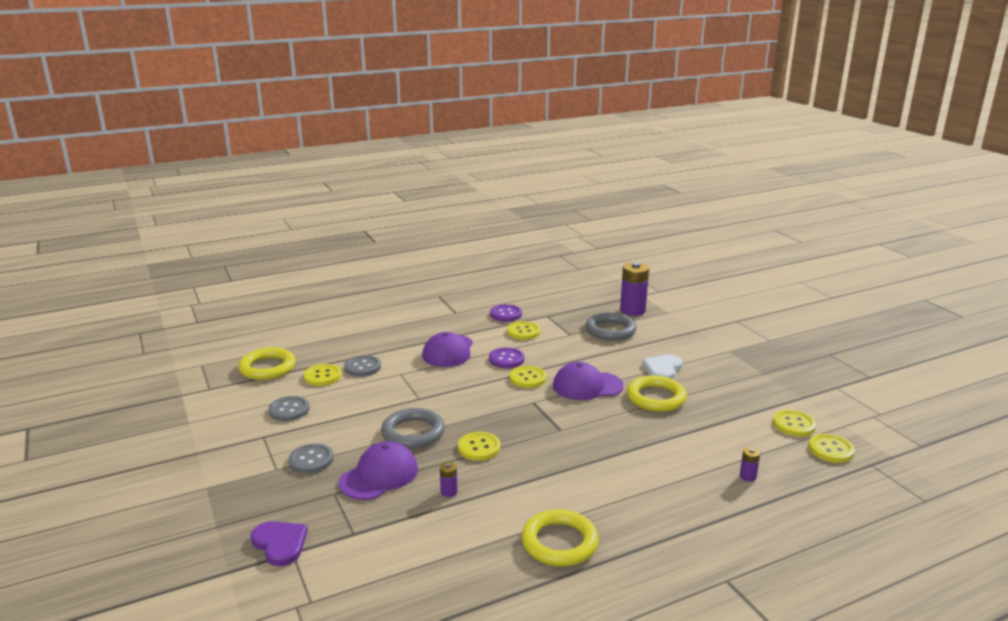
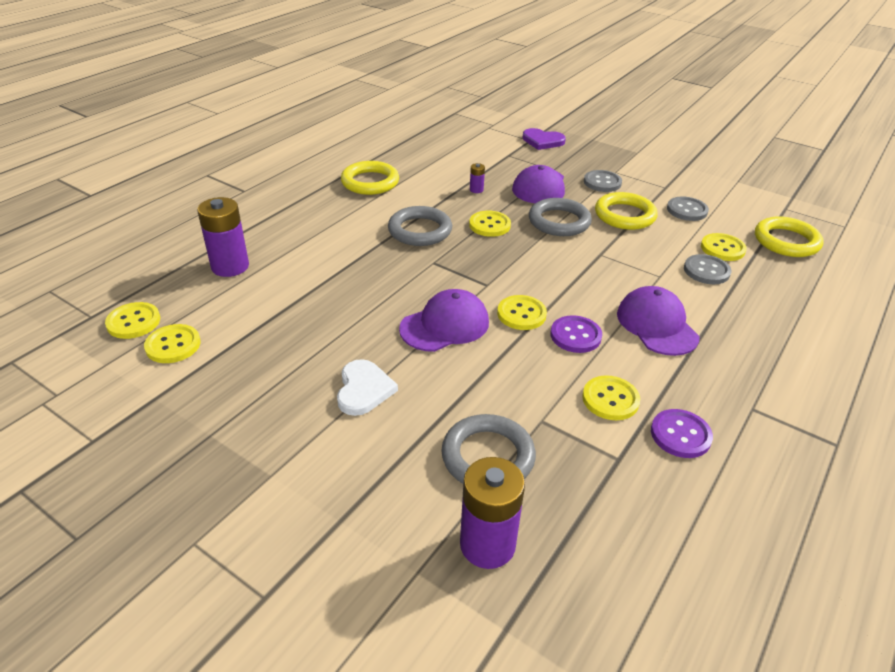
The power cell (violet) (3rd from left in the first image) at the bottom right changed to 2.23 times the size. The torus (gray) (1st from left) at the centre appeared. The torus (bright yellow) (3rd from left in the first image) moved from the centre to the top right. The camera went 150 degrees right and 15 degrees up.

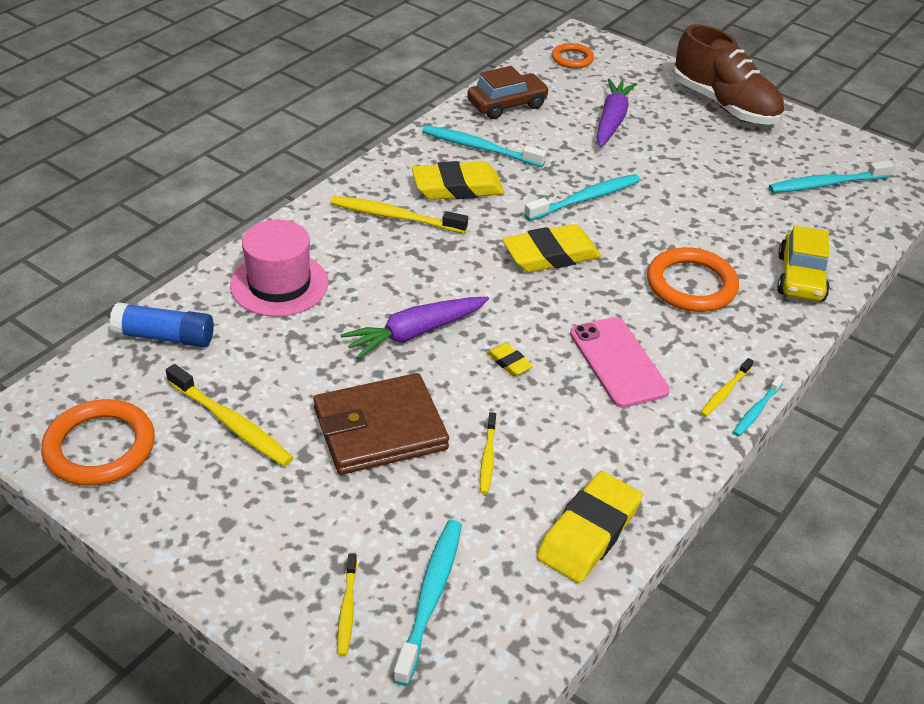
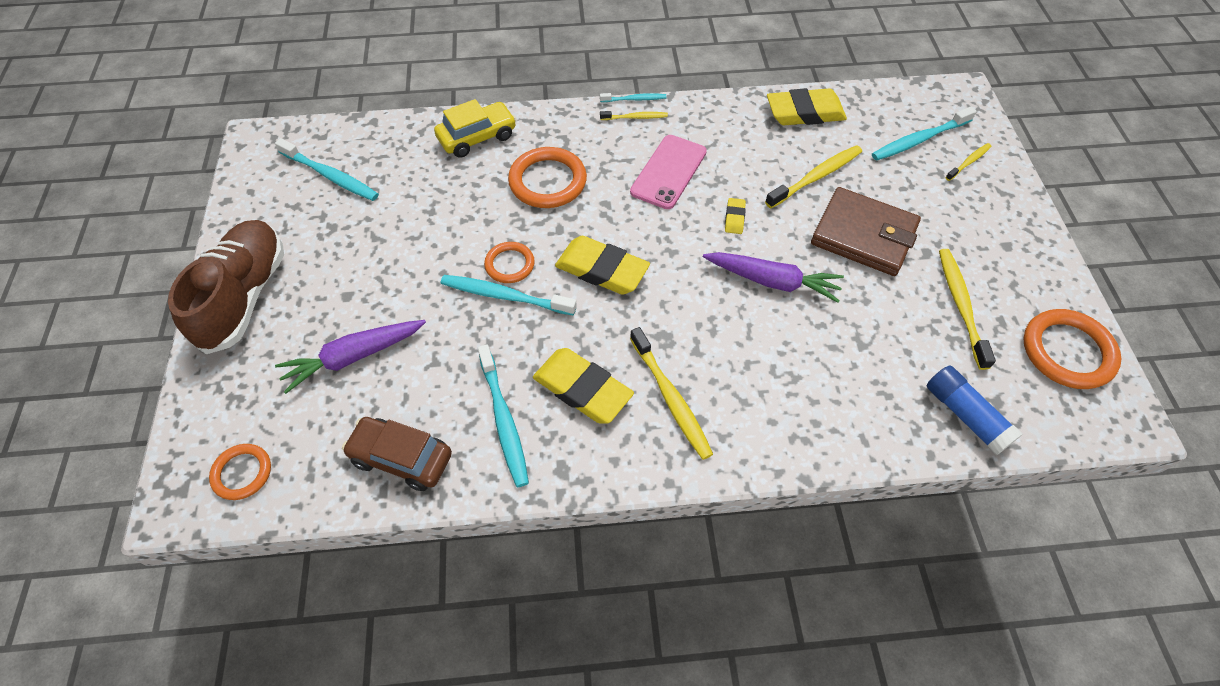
The torus (orange-coloured) (2nd from left) at the centre appeared. The tooth brush (bright yellow) (4th from left in the first image) at the centre changed to 1.76 times the size. The top hat (rose-pink) at the middle left disappeared. The camera went 130 degrees left and 15 degrees up.

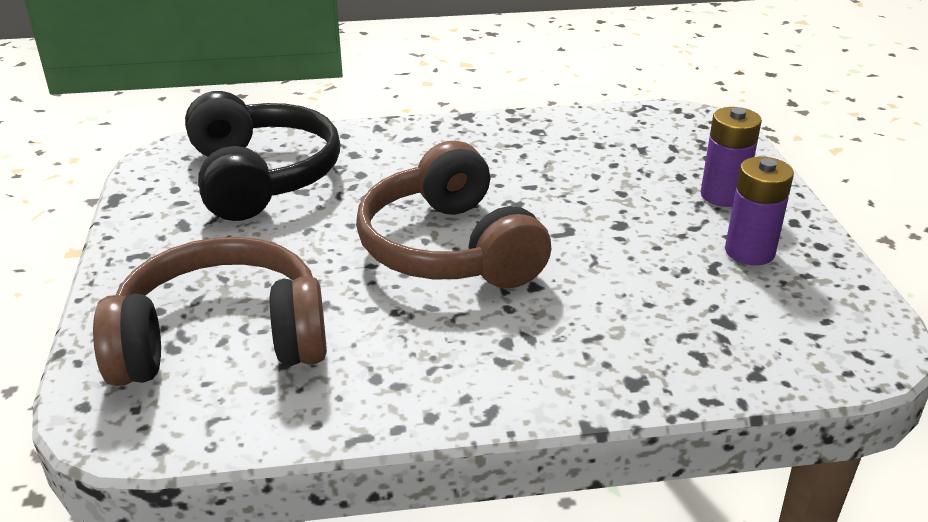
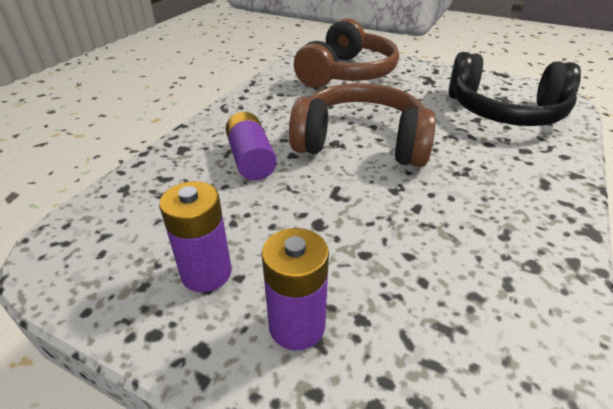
The power cell (violet) (2nd from left) at the centre appeared. The camera went 125 degrees right and 5 degrees up.

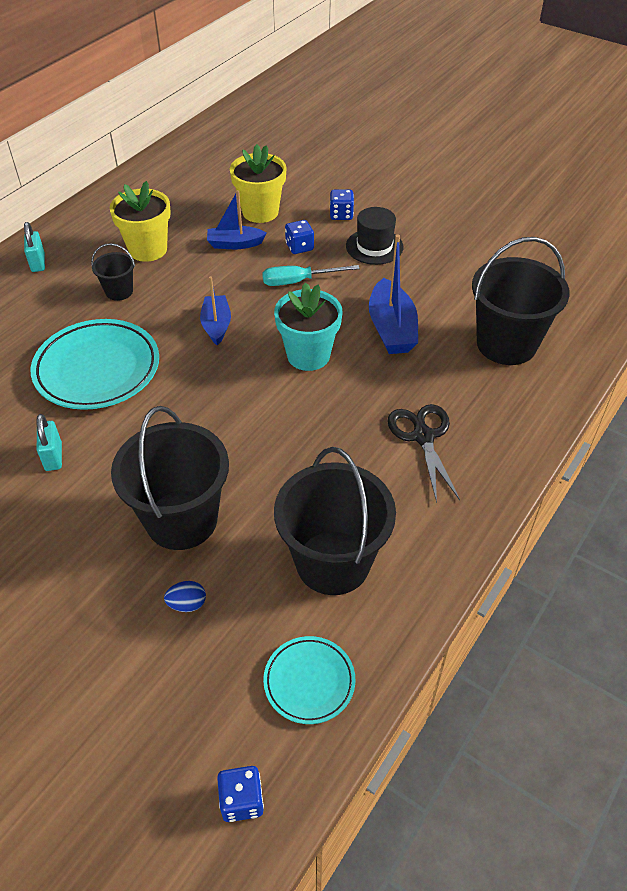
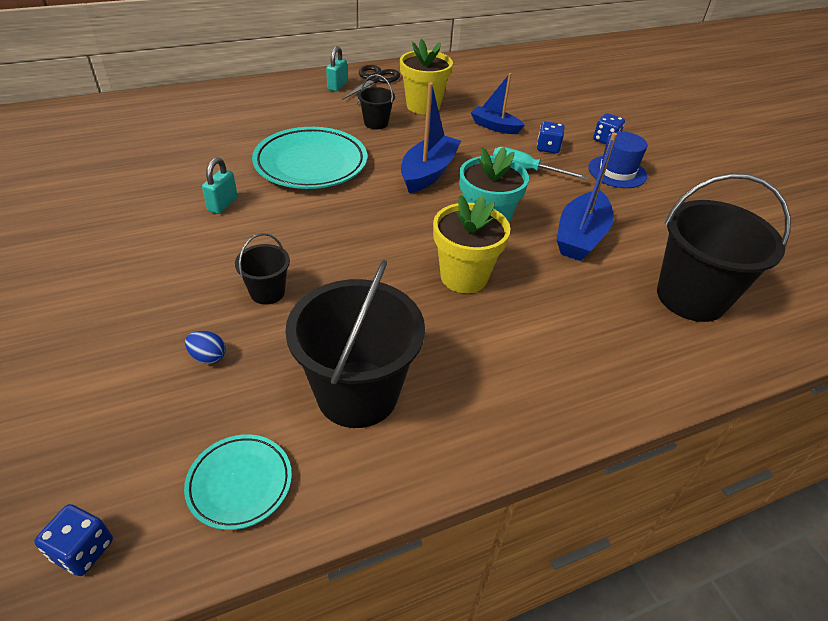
The sand bucket (black) (2nd from left in the first image) at the middle left changed to 0.48 times the size. The pair of scissors (black) moved from the middle right to the top centre. The boat (royal blue) (1st from left) at the centre changed to 1.53 times the size. The plant pot (bright yellow) (2nd from left) moved from the top centre to the centre. The top hat (black) at the top centre became the top hat (royal blue) at the top right. The camera went 30 degrees right and 5 degrees down.

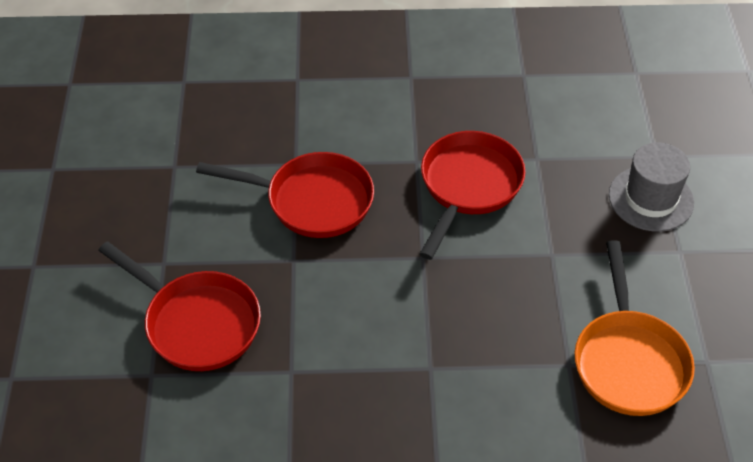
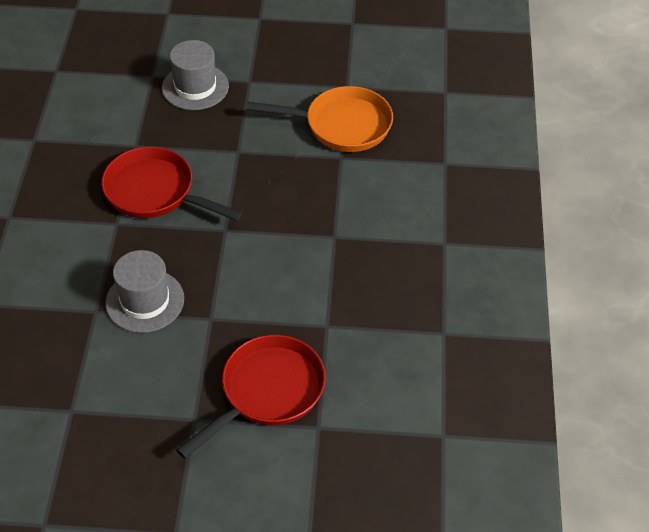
The frying pan (crimson) (2nd from left) at the centre was replaced by the top hat (gray) (1st from left) at the middle left. The camera went 85 degrees left and 0 degrees up.

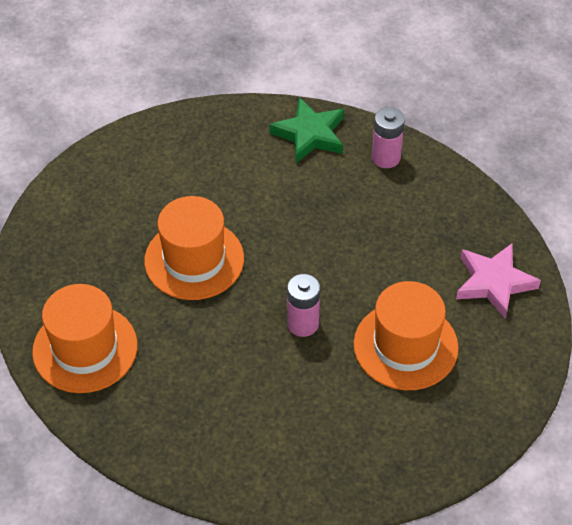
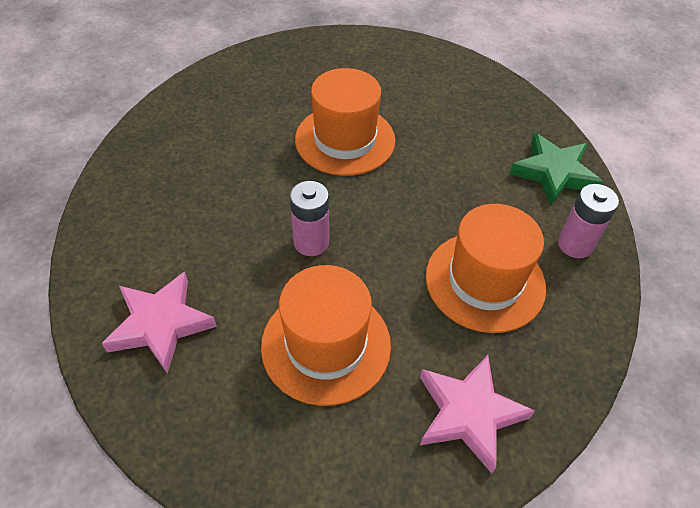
The star (rose-pink) (1st from left) at the middle left appeared. The top hat (orange-coloured) (1st from left in the first image) moved from the middle left to the middle right. The camera went 65 degrees right and 0 degrees up.

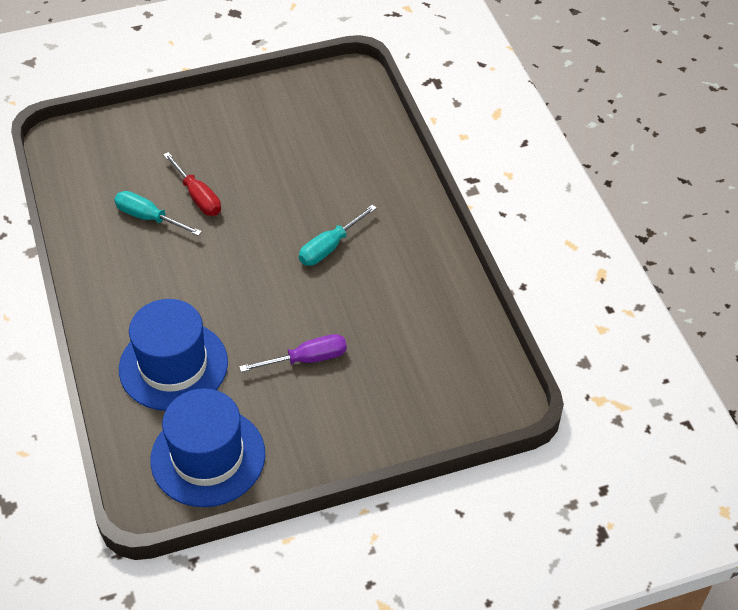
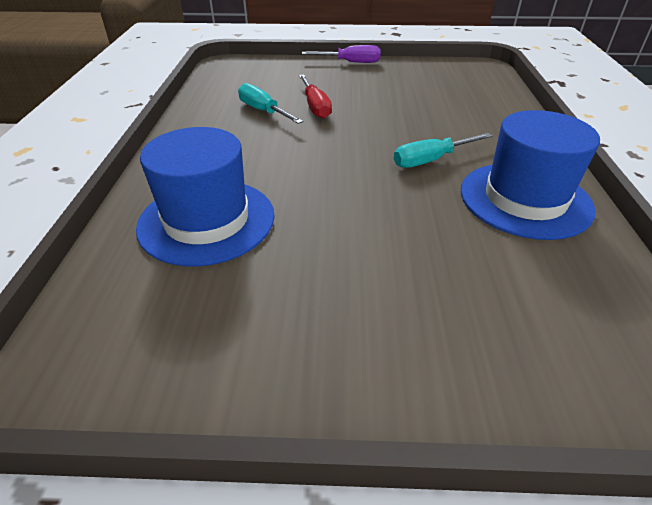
The hand screwdriver (violet) moved from the centre to the top centre. The top hat (royal blue) (2nd from left) moved from the bottom left to the middle right. The camera went 20 degrees right and 10 degrees down.

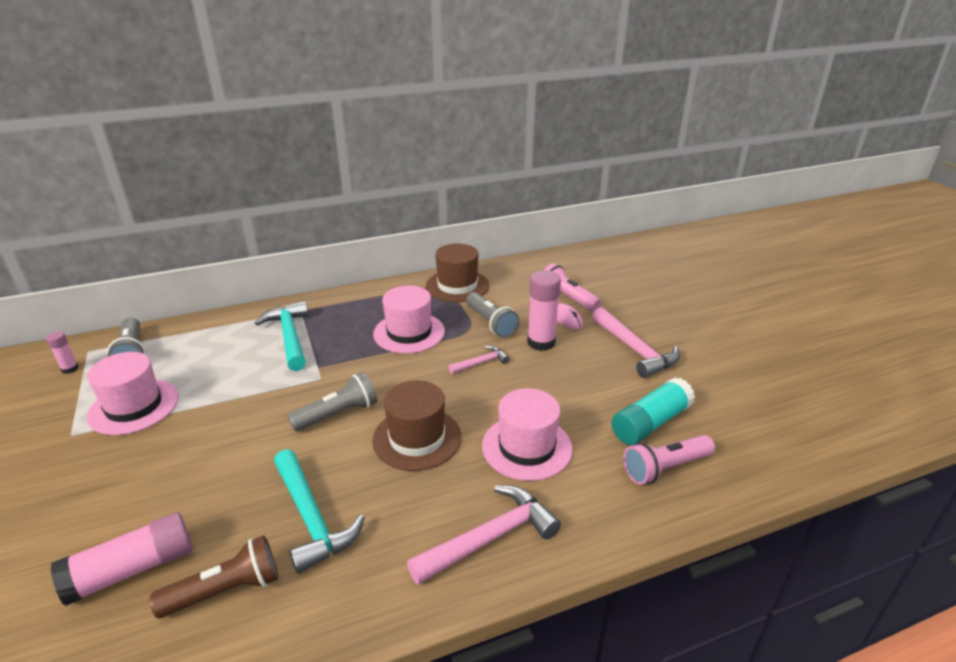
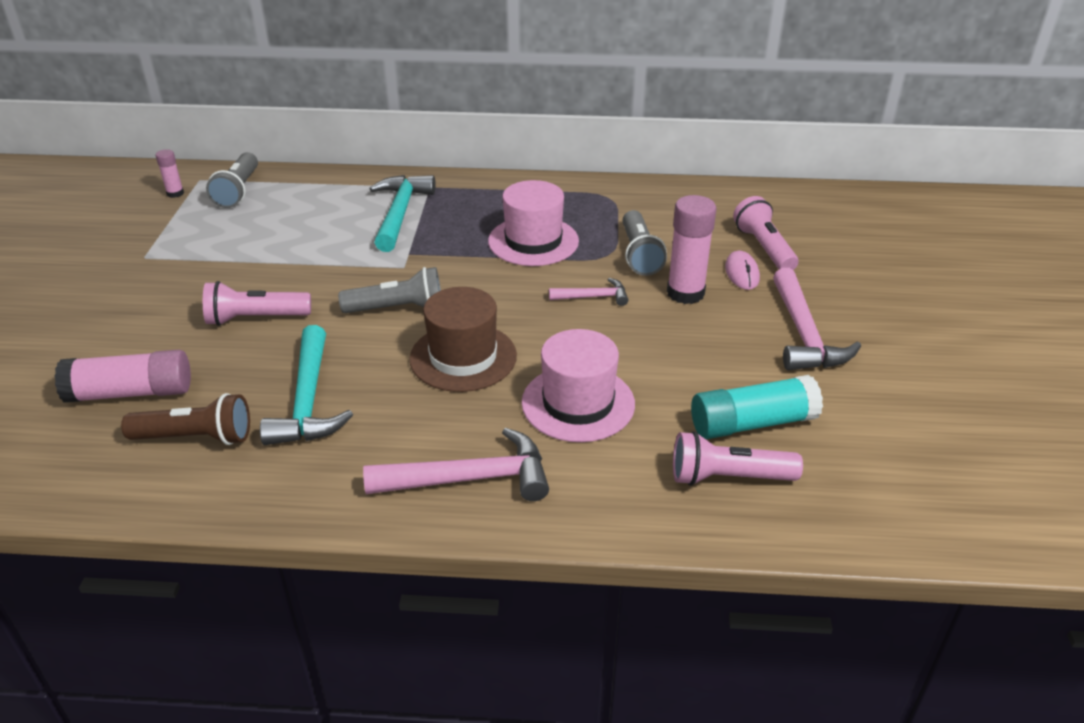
The torch (rose-pink) (1st from left) at the middle left appeared. The top hat (rose-pink) (1st from left) at the middle left disappeared. The top hat (russet) (2nd from left) at the centre disappeared. The camera went 25 degrees right and 5 degrees up.

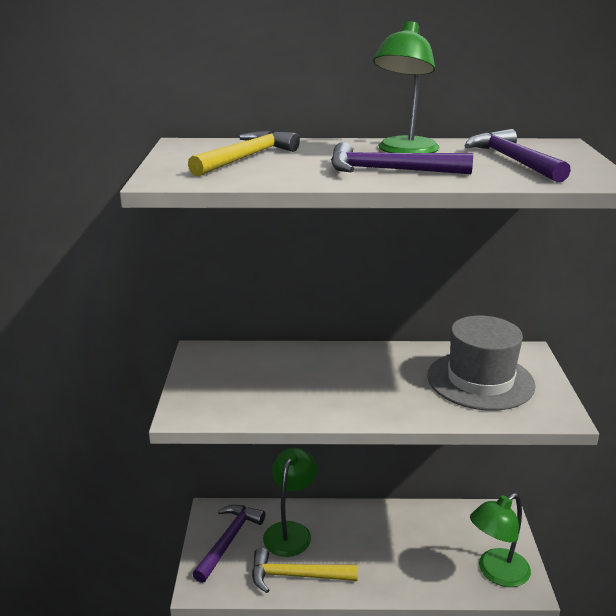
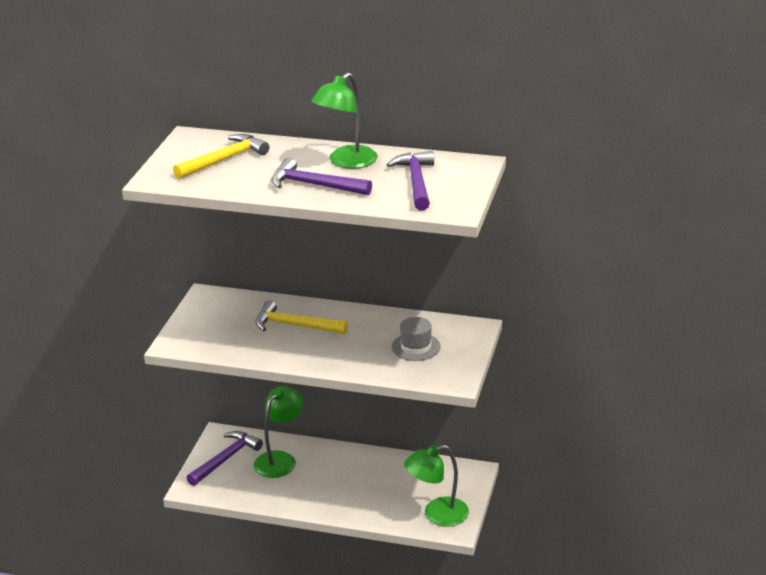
The hammer (bright yellow) (2nd from left) moved from the bottom centre to the centre. The top hat (gray) at the middle right changed to 0.56 times the size. The camera went 15 degrees right and 5 degrees up.

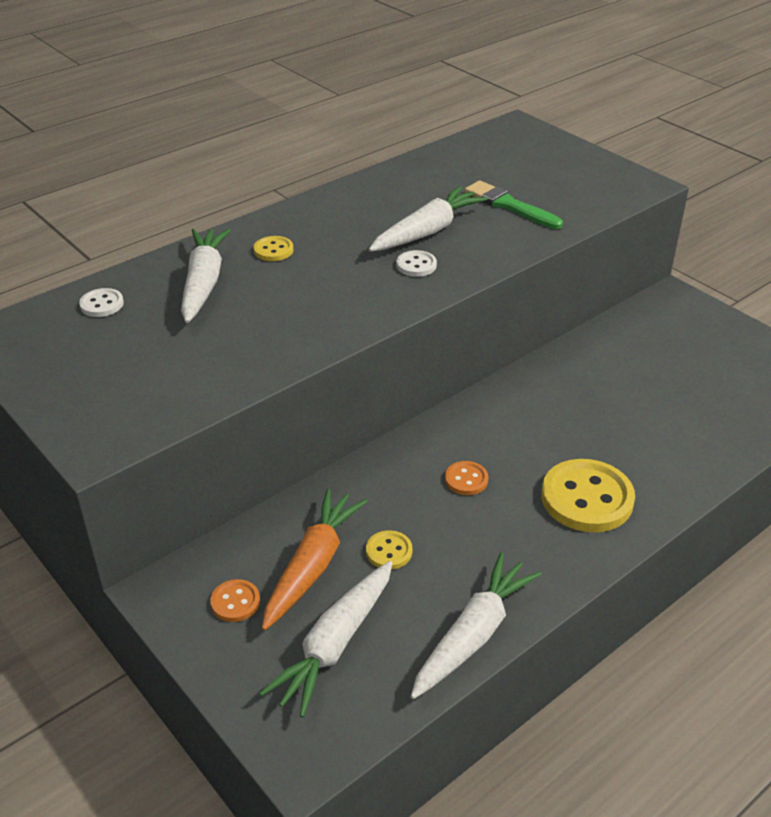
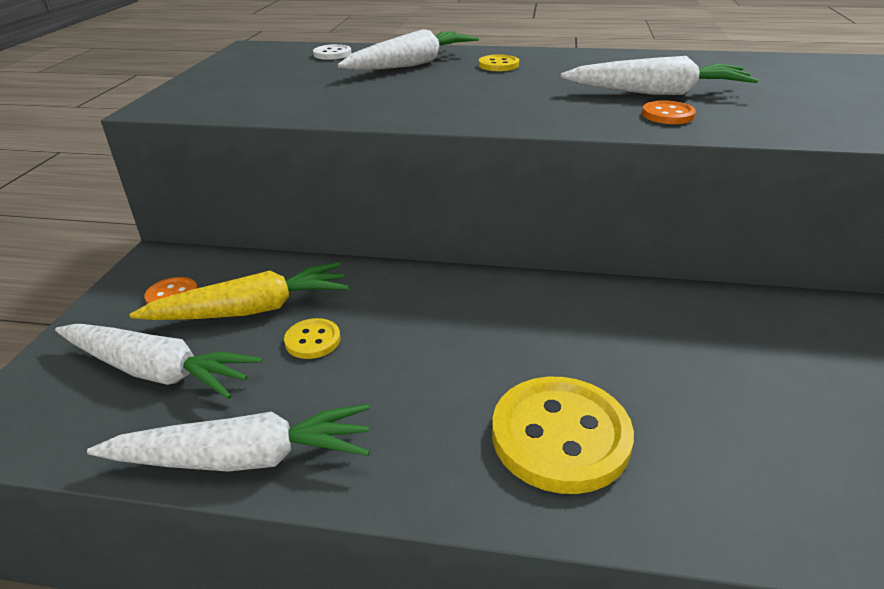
The toy carrot (pure white) (2nd from left in the first image) at the bottom centre turned 150 degrees counterclockwise. The toy carrot (orange-coloured) at the bottom centre became the toy carrot (bright yellow) at the middle left. The sewing button (orange-coloured) (2nd from left) moved from the centre to the top right. The sewing button (pure white) (2nd from left) at the top centre disappeared. The paintbrush (green) at the top centre disappeared. The camera went 50 degrees right and 5 degrees down.

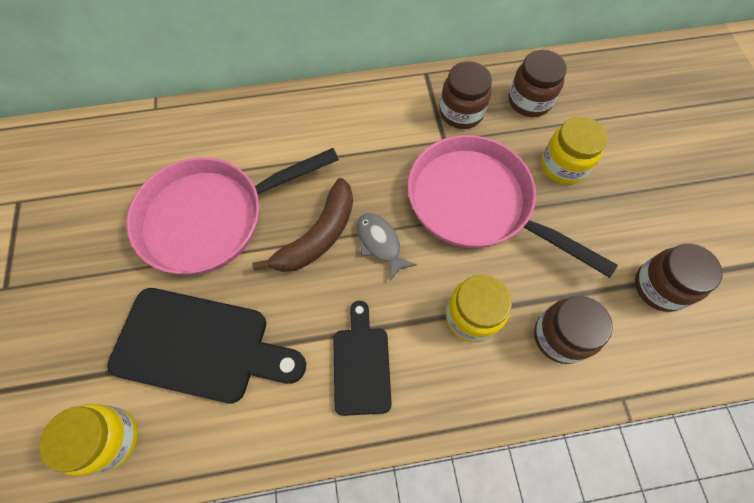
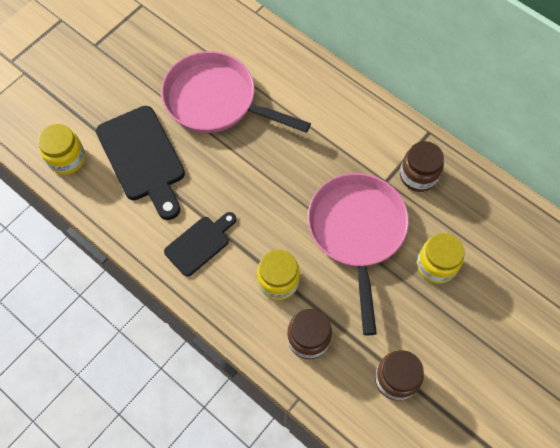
The toy banana (russet) at the centre disappeared. The fish figure (gray) at the centre disappeared. The jar (russet) (2nd from left) at the top right disappeared. The camera went 50 degrees right and 0 degrees up.

